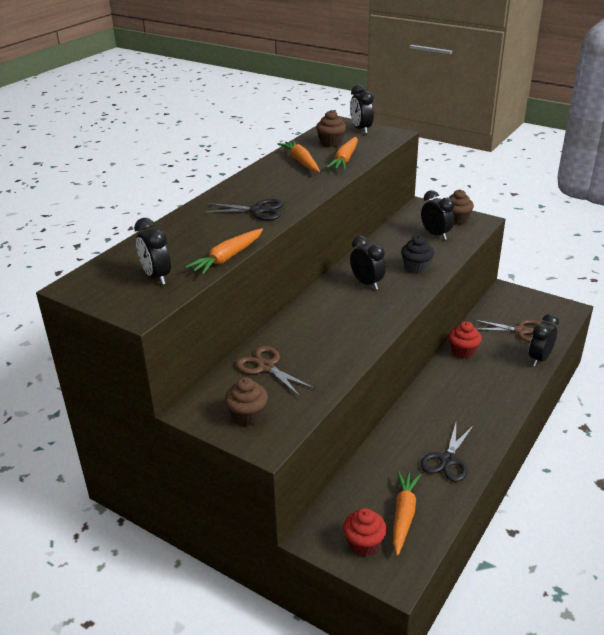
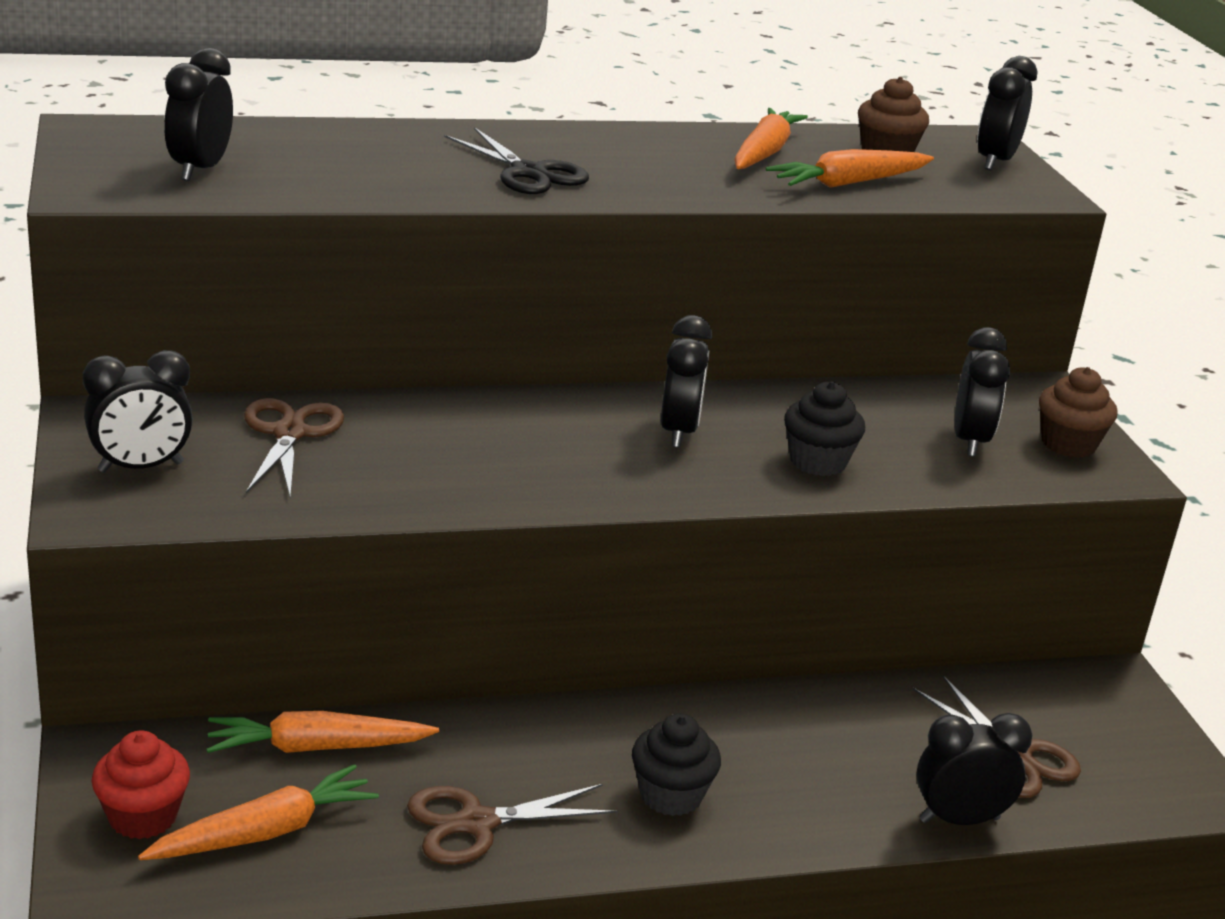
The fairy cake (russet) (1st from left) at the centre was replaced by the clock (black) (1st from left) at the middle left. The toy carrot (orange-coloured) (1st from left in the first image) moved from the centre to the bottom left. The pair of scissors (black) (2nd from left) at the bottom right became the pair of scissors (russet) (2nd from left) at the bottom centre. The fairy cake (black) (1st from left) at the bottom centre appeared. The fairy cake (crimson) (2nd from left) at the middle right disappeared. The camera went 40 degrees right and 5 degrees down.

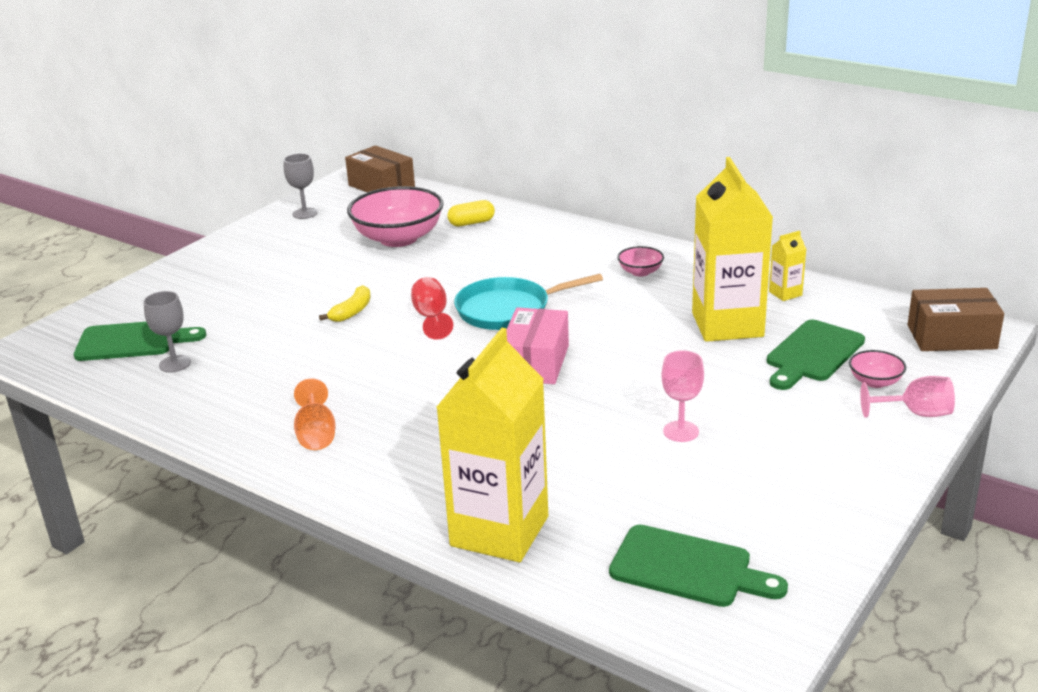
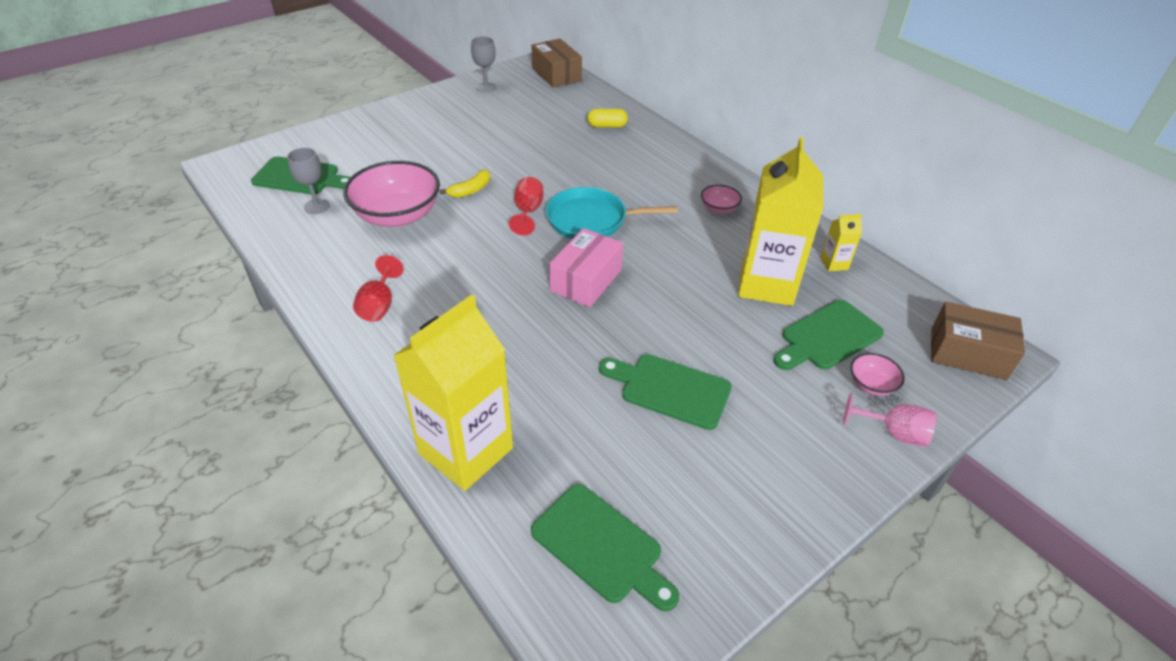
The bowl (rose-pink) (1st from left) moved from the top centre to the top left. The wine glass (orange-coloured) at the middle left became the wine glass (crimson) (1st from left) at the middle left. The wine glass (rose-pink) (1st from left) at the centre was replaced by the bread board (green) (3rd from left) at the centre. The camera went 15 degrees right and 15 degrees up.

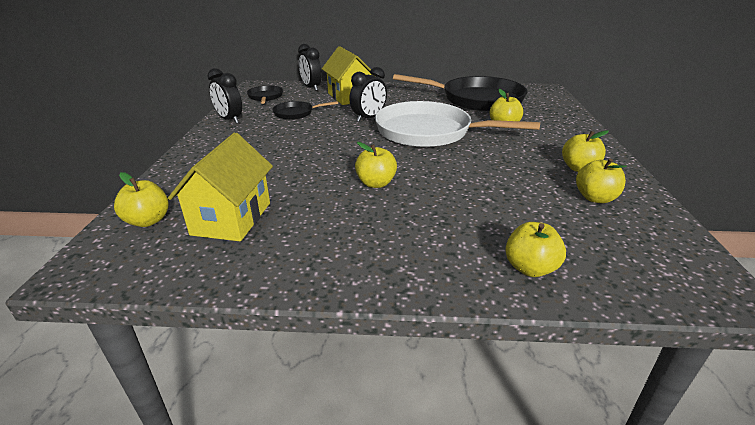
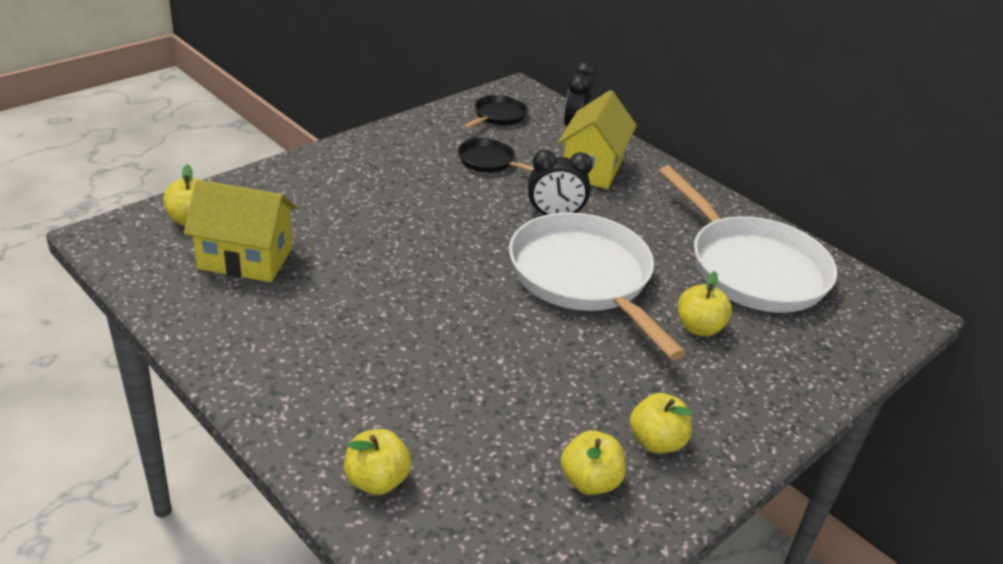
The house (bright yellow) (1st from left) at the middle left turned 45 degrees clockwise. The frying pan (black) (3rd from left) at the top centre became the frying pan (pure white) (2nd from left) at the middle right. The clock (black) (1st from left) at the top left disappeared. The apple fruit (bright yellow) (2nd from left) at the centre disappeared. The camera went 40 degrees right and 5 degrees up.

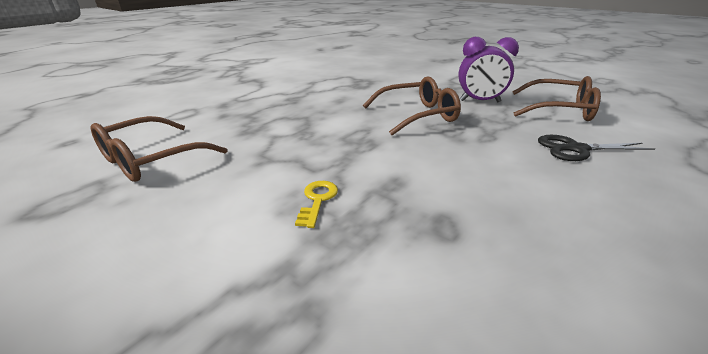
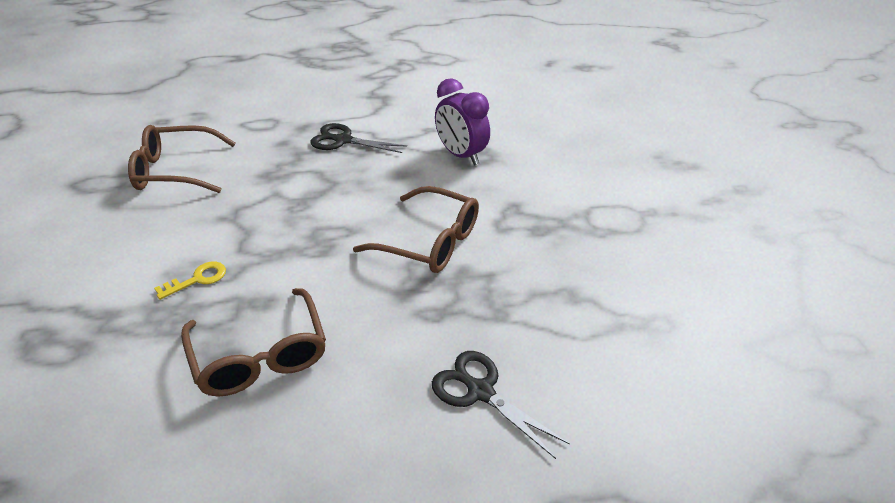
The eyeglasses (russet) (3rd from left in the first image) moved from the top right to the bottom left. The pair of scissors (black) (1st from left) at the top centre appeared. The clock (violet) moved from the top right to the top centre. The camera went 45 degrees right and 10 degrees up.

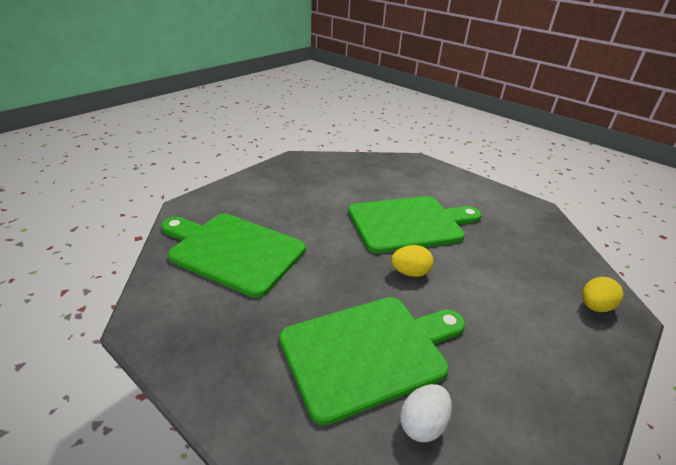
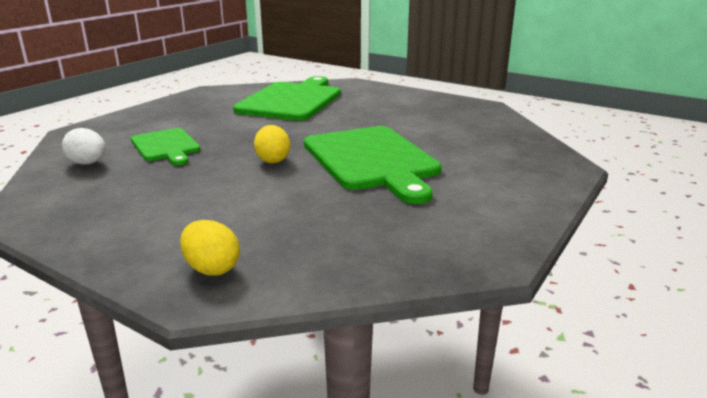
The bread board (green) (2nd from left in the first image) at the bottom centre changed to 0.56 times the size. The camera went 85 degrees right and 10 degrees down.

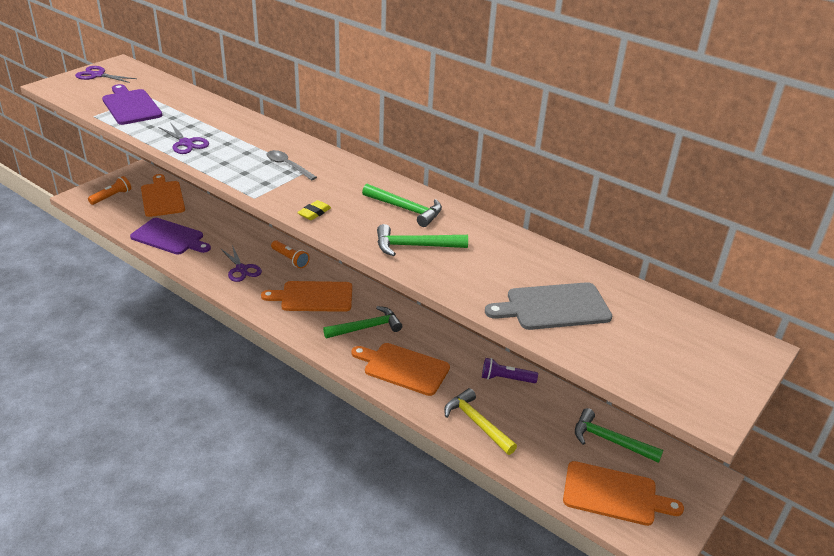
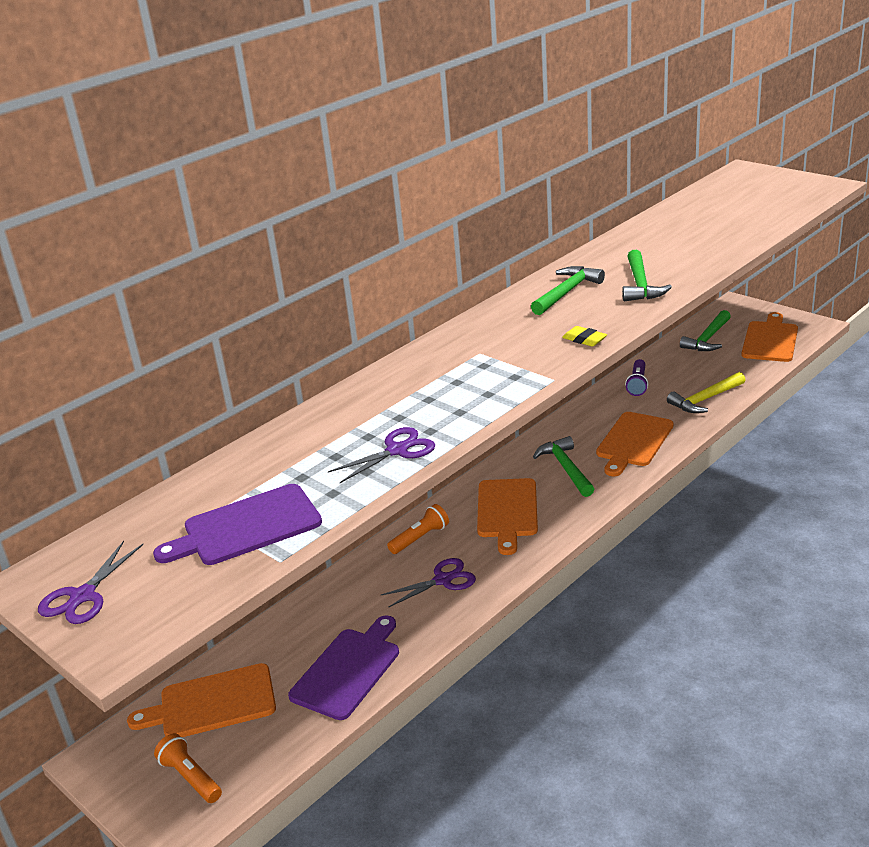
The tablespoon (gray) at the top centre disappeared. The bread board (gray) at the centre disappeared. The camera went 80 degrees left and 5 degrees down.

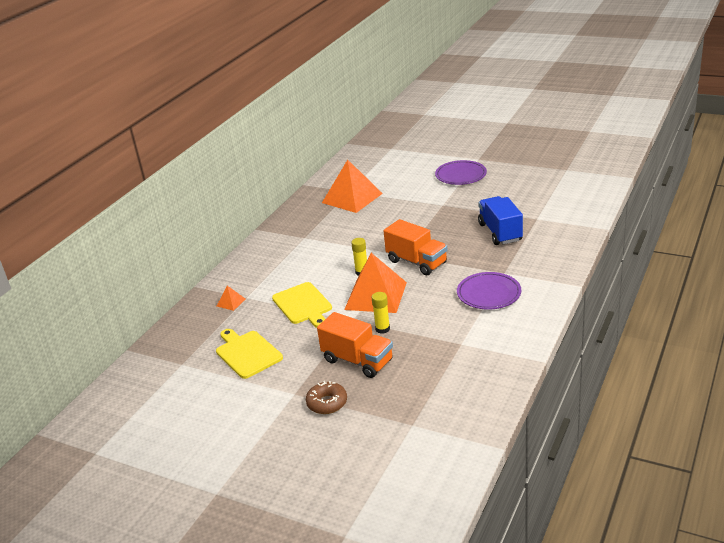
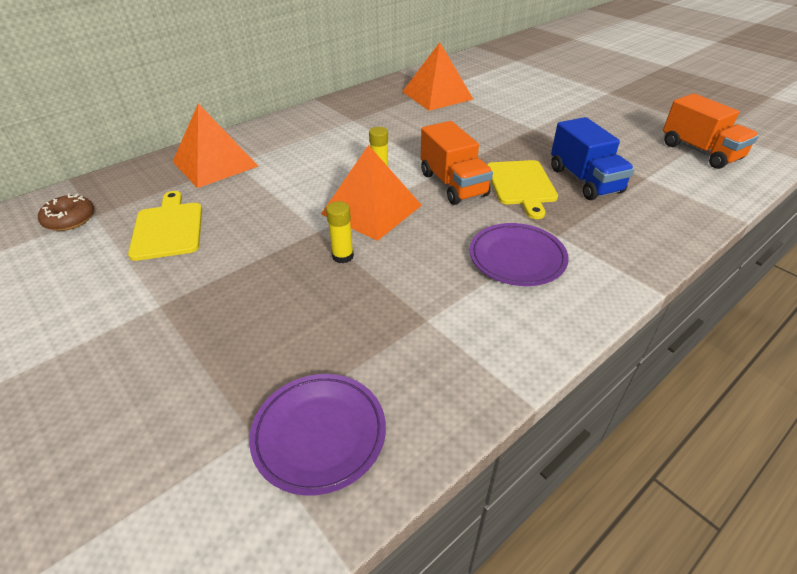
The doughnut (russet) moved from the bottom centre to the middle left. The pyramid shape (orange-coloured) (1st from left) at the middle left changed to 2.42 times the size. The flat dish (violet) (1st from left) moved from the top centre to the bottom centre. The bread board (bright yellow) (2nd from left) moved from the centre to the top centre. The lorry (royal blue) at the middle right turned 150 degrees clockwise. The lorry (orange-coloured) (1st from left in the first image) moved from the centre to the top right. The camera went 20 degrees right and 10 degrees up.

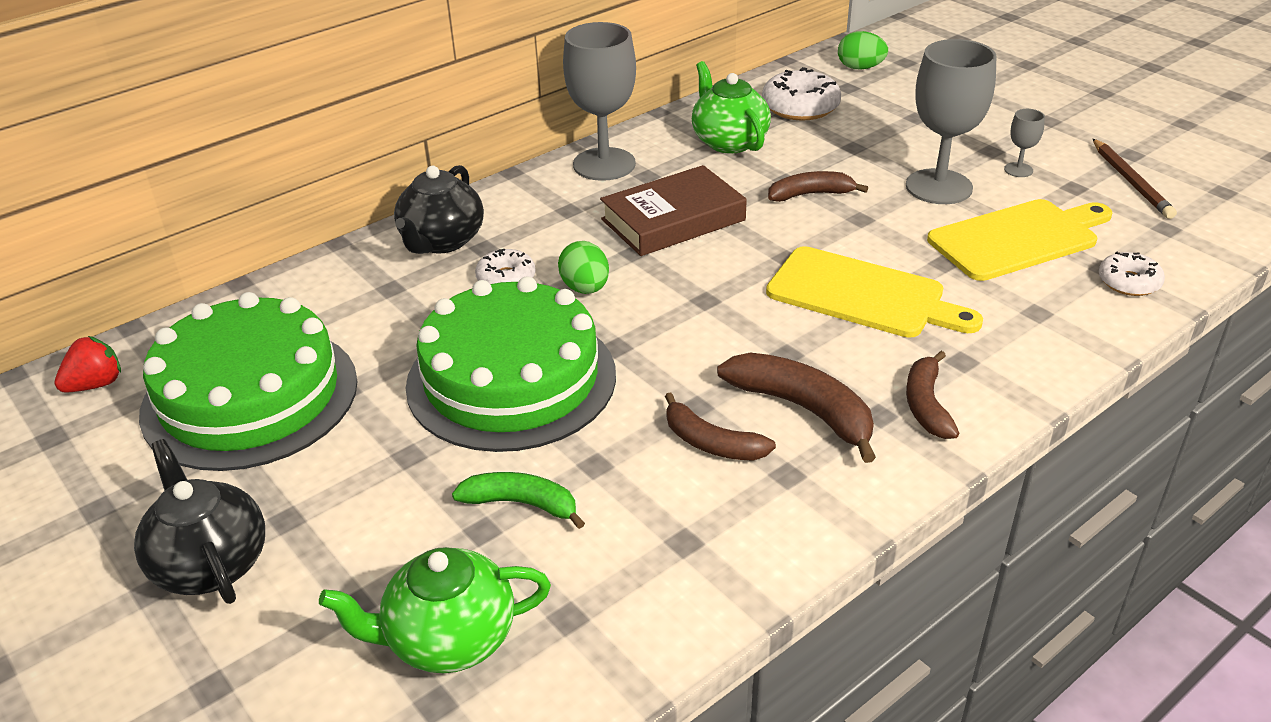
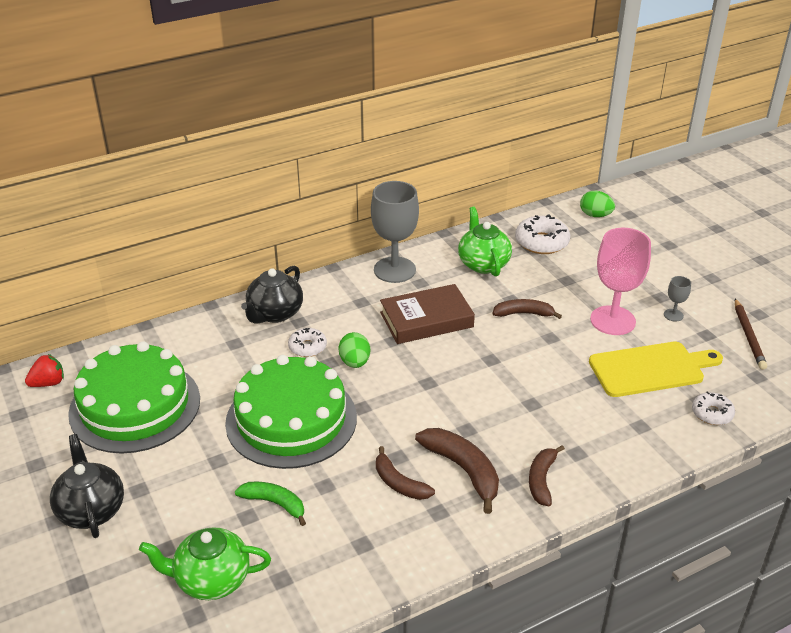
The wine glass (gray) (2nd from left) at the top right became the wine glass (rose-pink) at the middle right. The bread board (bright yellow) (1st from left) at the middle right disappeared. The camera went 10 degrees right and 0 degrees up.

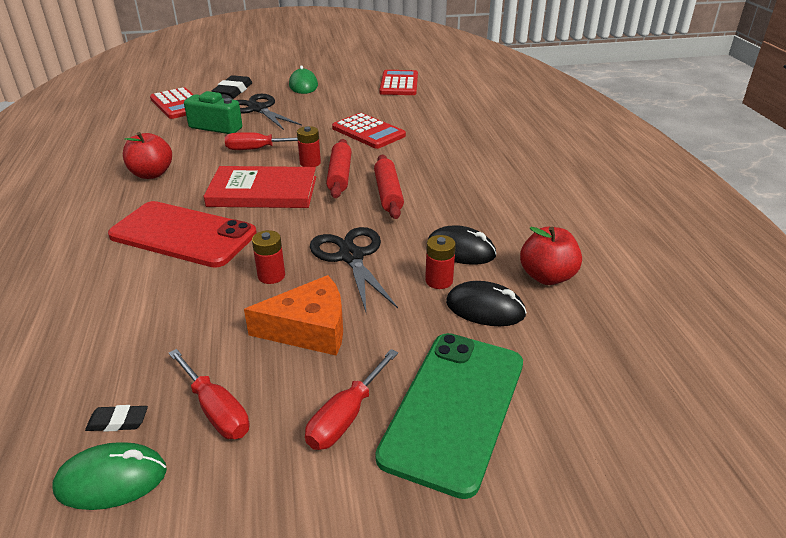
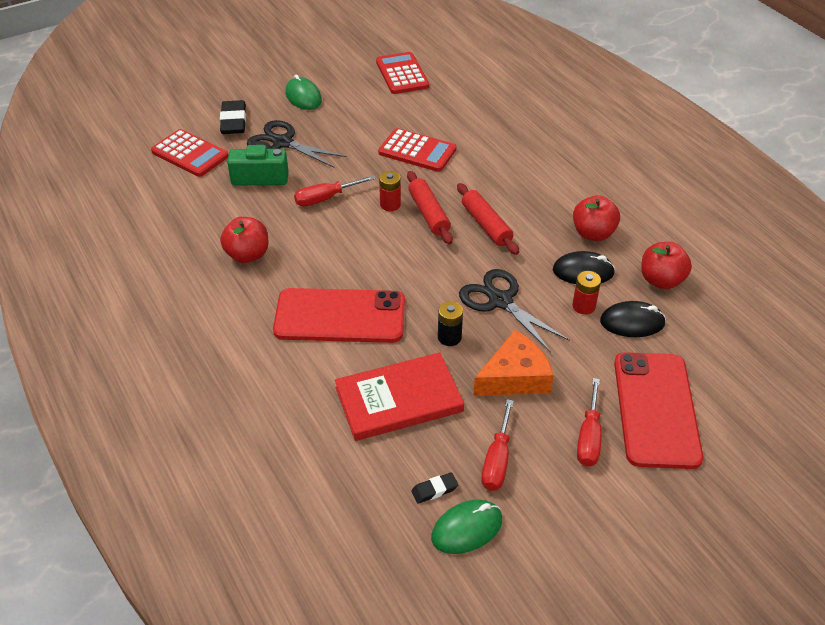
The hardcover (crimson) moved from the middle left to the centre. The power cell (crimson) (1st from left) at the centre became the power cell (black) at the centre. The hand screwdriver (crimson) (1st from left in the first image) at the bottom left turned 75 degrees clockwise. The apple fruit (crimson) (2nd from left) at the middle right appeared. The phone (green) at the bottom centre became the phone (crimson) (2nd from left) at the middle right. The camera went 20 degrees left and 10 degrees up.

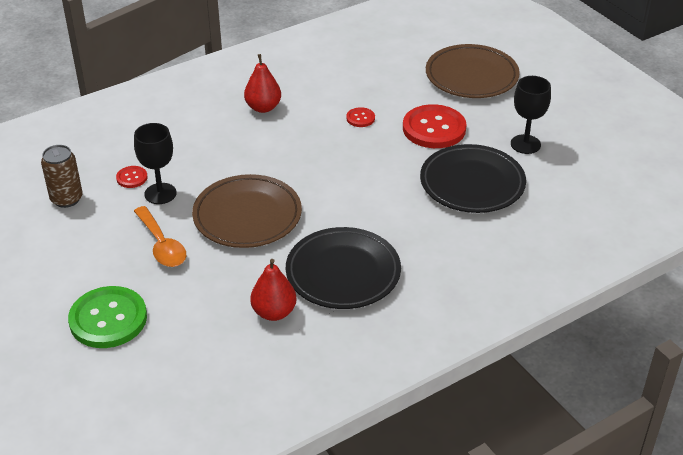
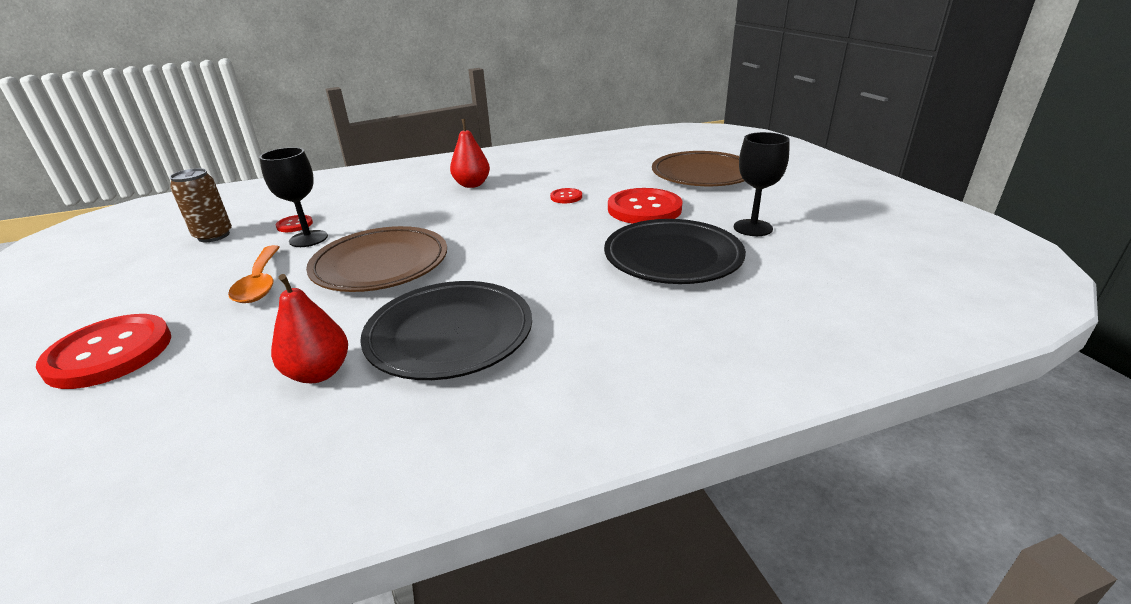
The sewing button (green) at the bottom left became the sewing button (crimson) (1st from left) at the middle left. The camera went 15 degrees right and 10 degrees down.

